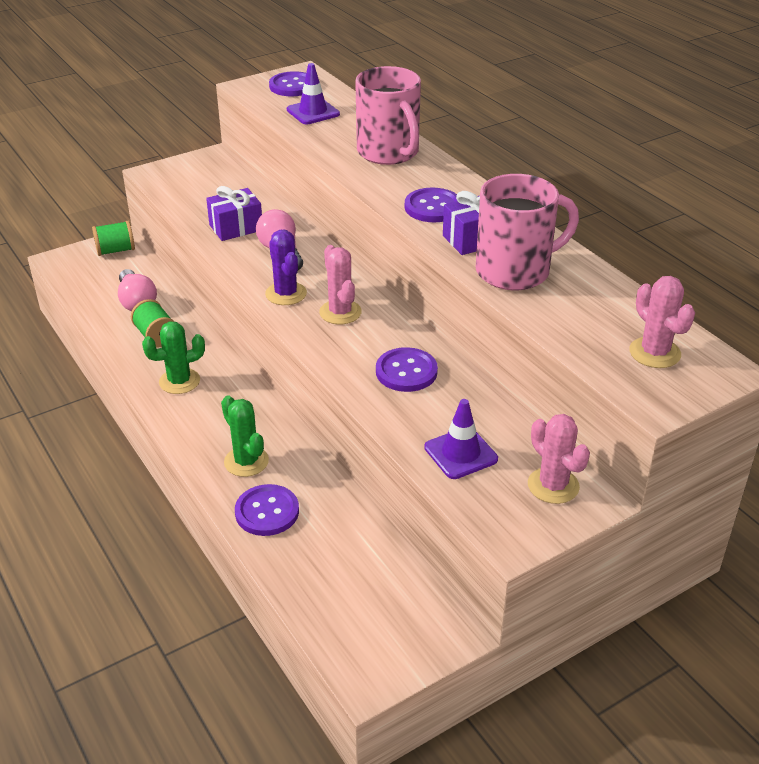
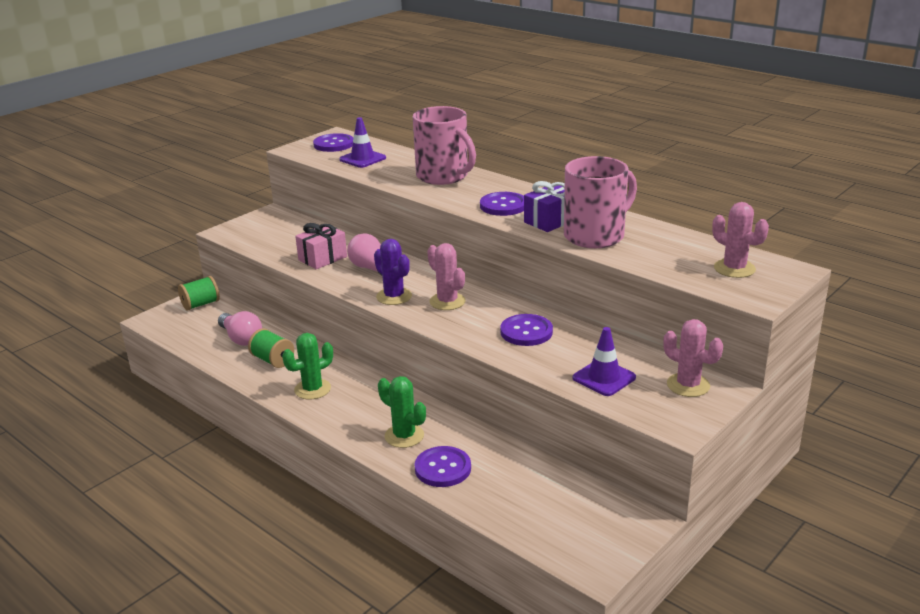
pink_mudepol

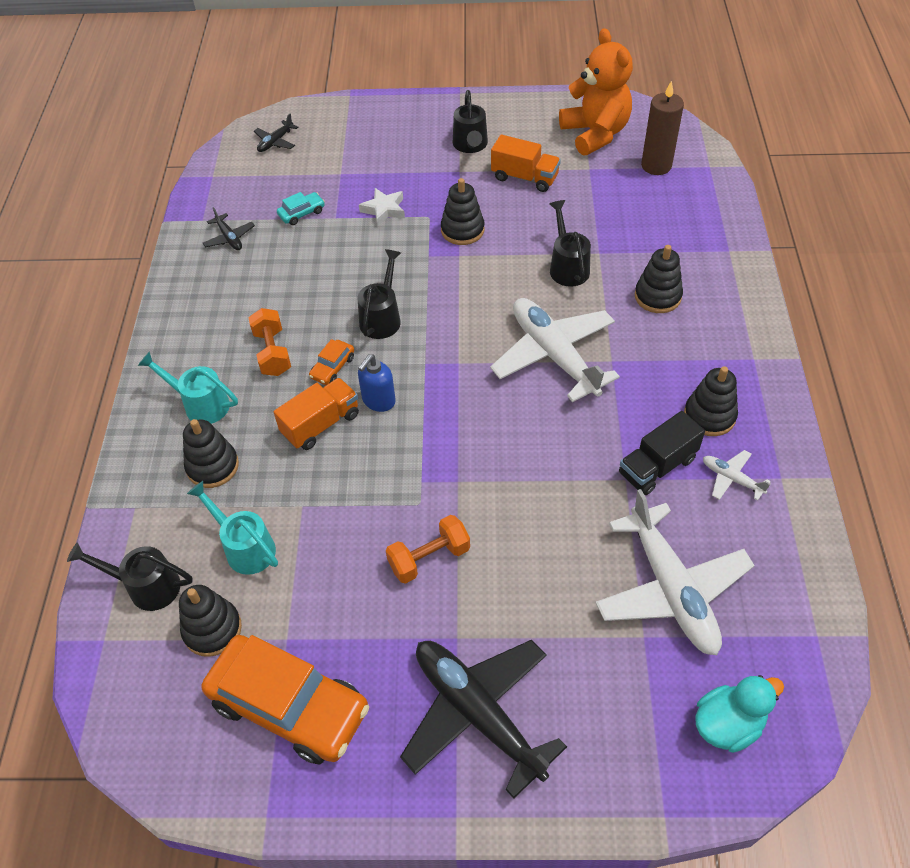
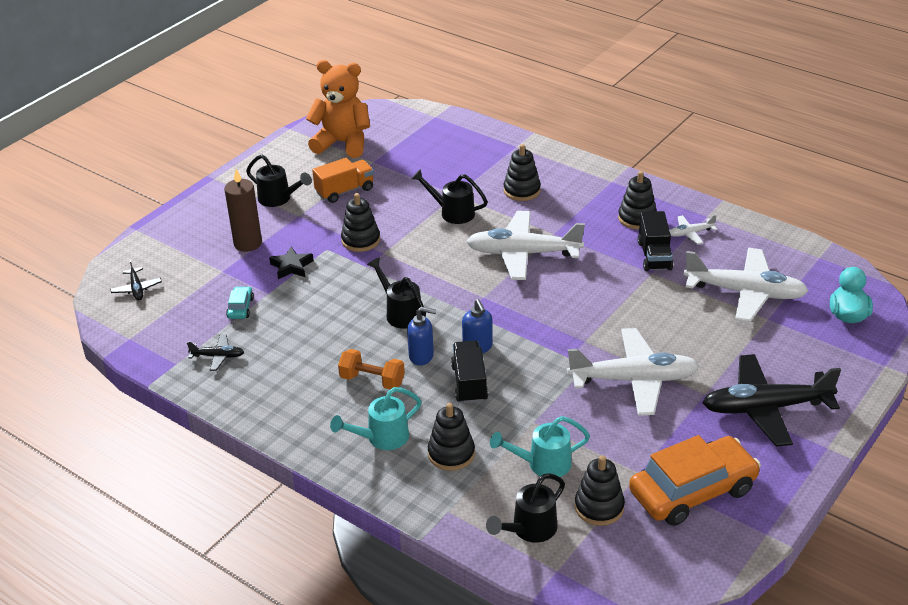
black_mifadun (1st from left)
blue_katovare (1st from left)
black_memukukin
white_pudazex (2nd from left)
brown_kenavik

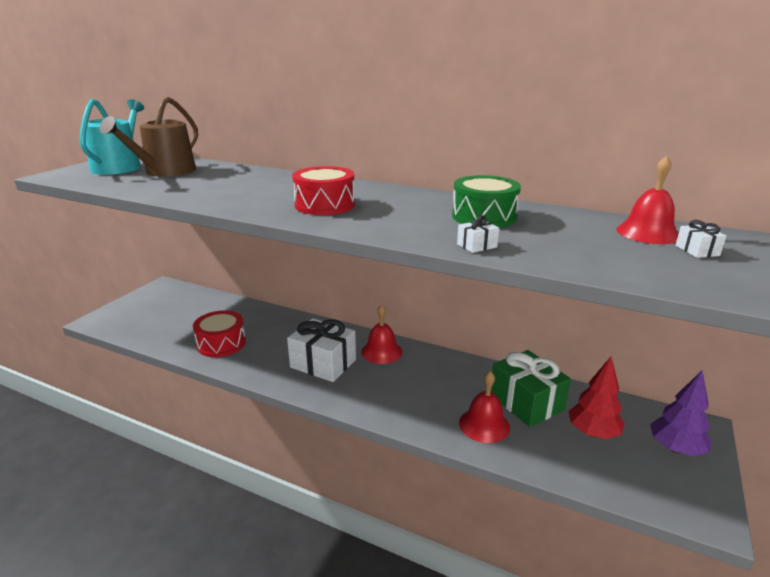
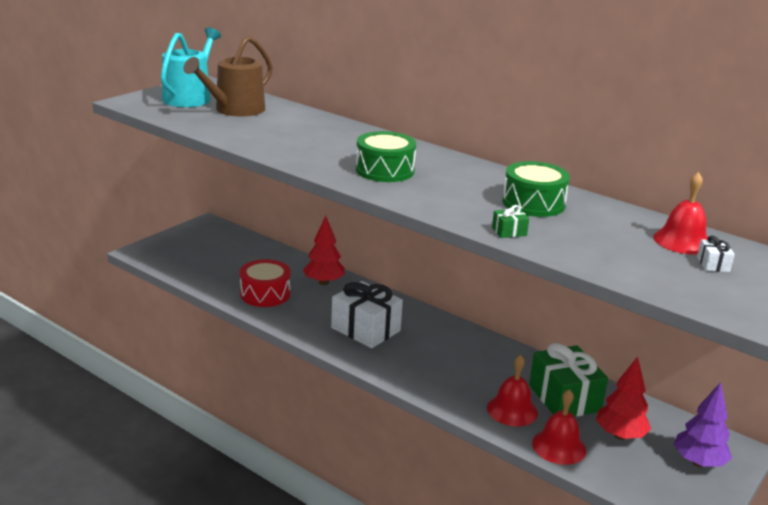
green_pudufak (1st from left)
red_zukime (2nd from left)
green_mudepol (1st from left)
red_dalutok (1st from left)

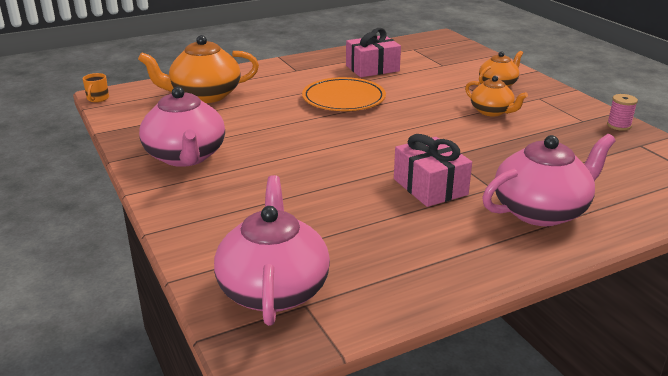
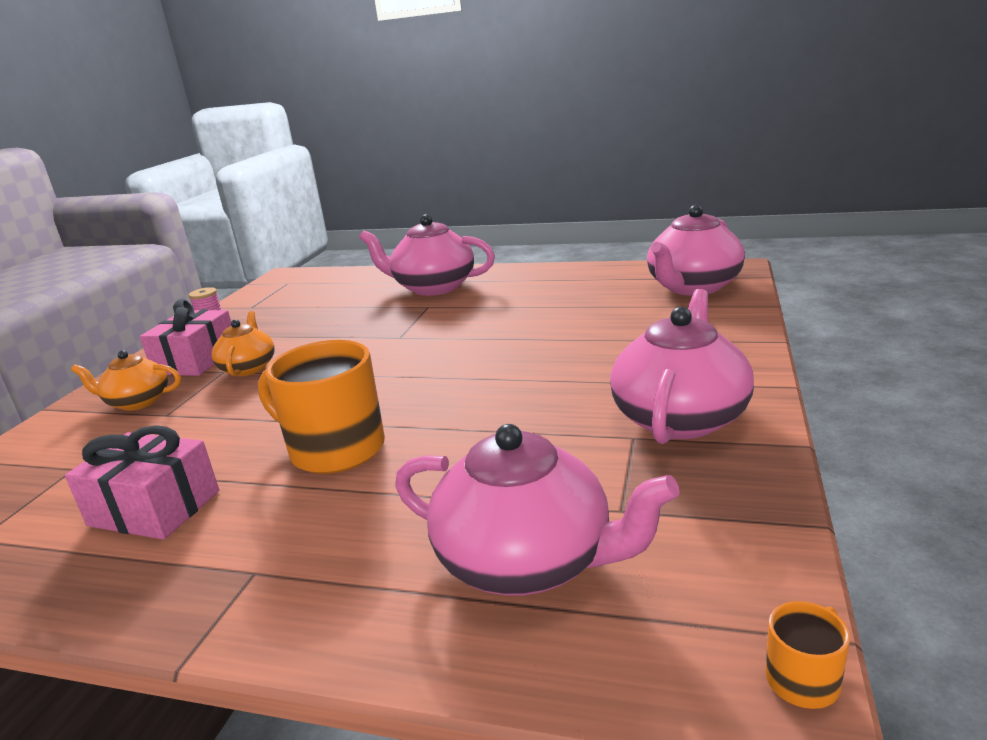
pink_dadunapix (2nd from left)
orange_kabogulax (1st from left)
pink_mudepol (2nd from left)

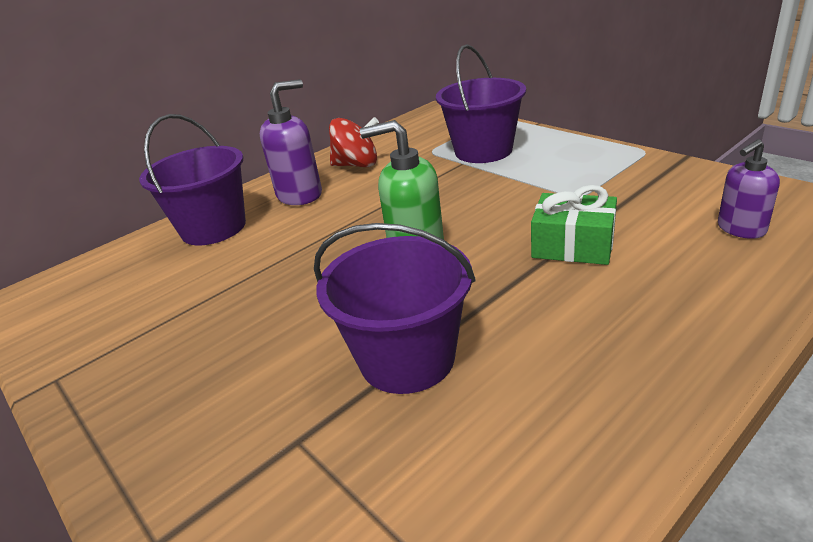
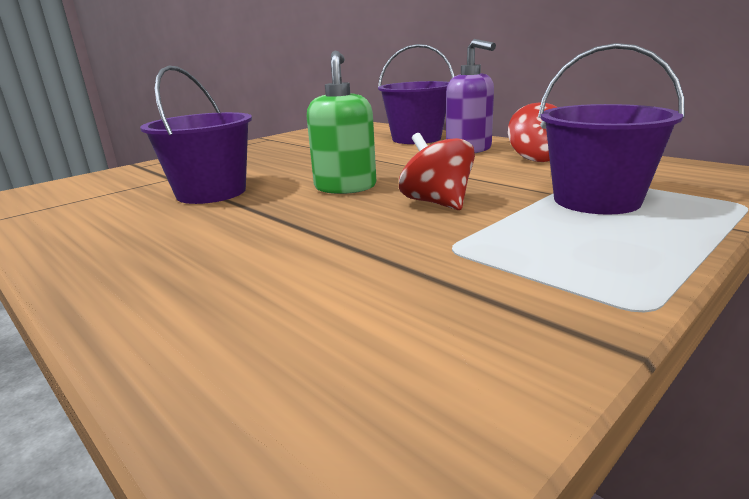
green_mudepol
purple_katovare (2nd from left in the first image)
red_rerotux (1st from left)

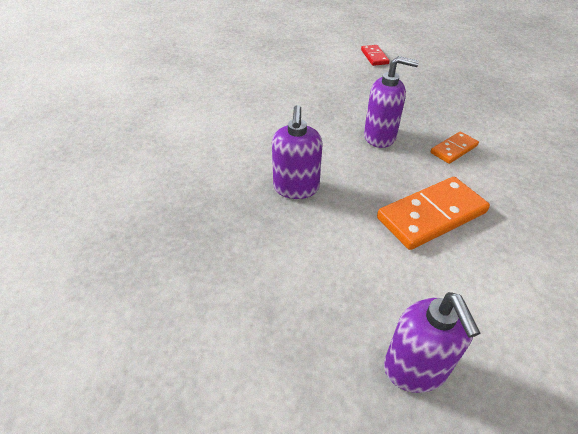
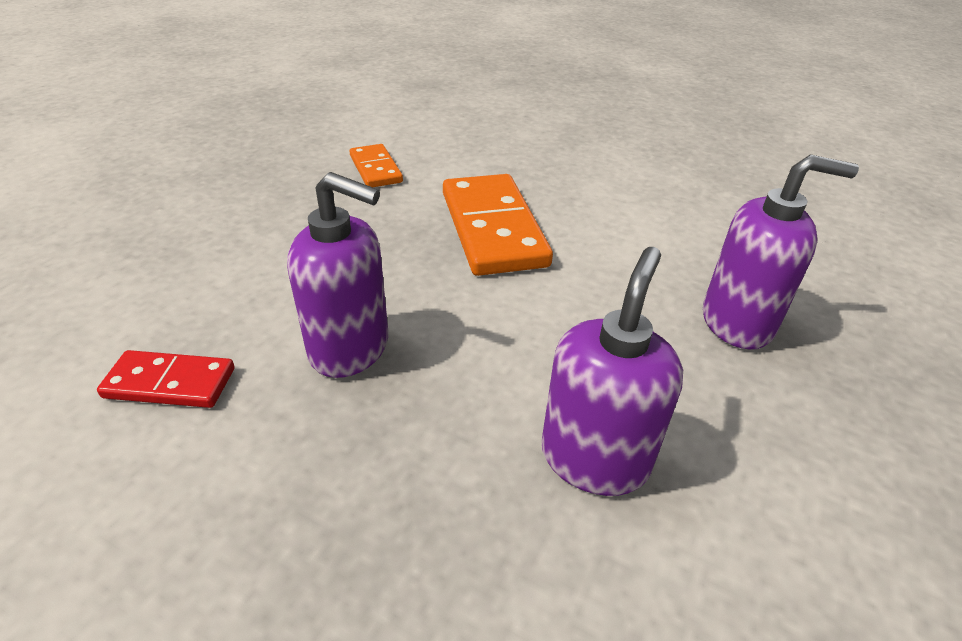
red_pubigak
purple_katovare (2nd from left)

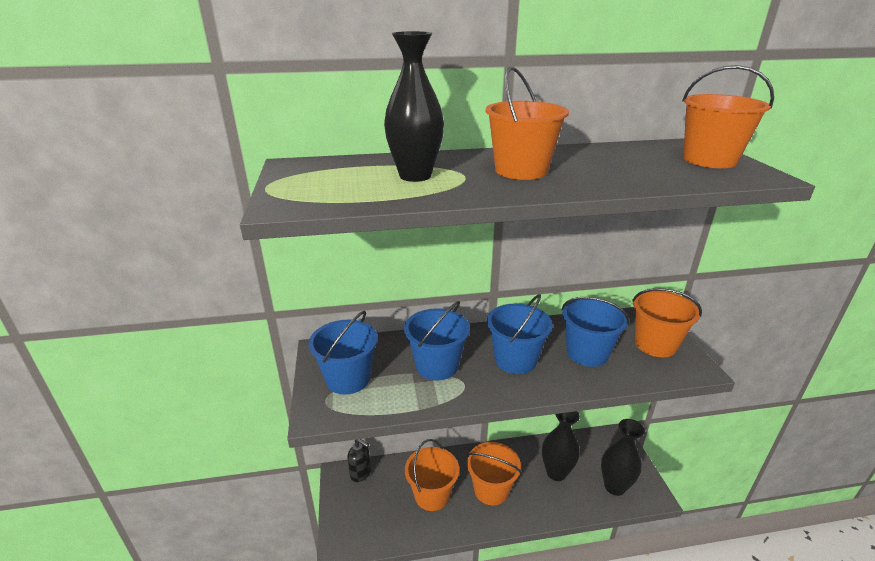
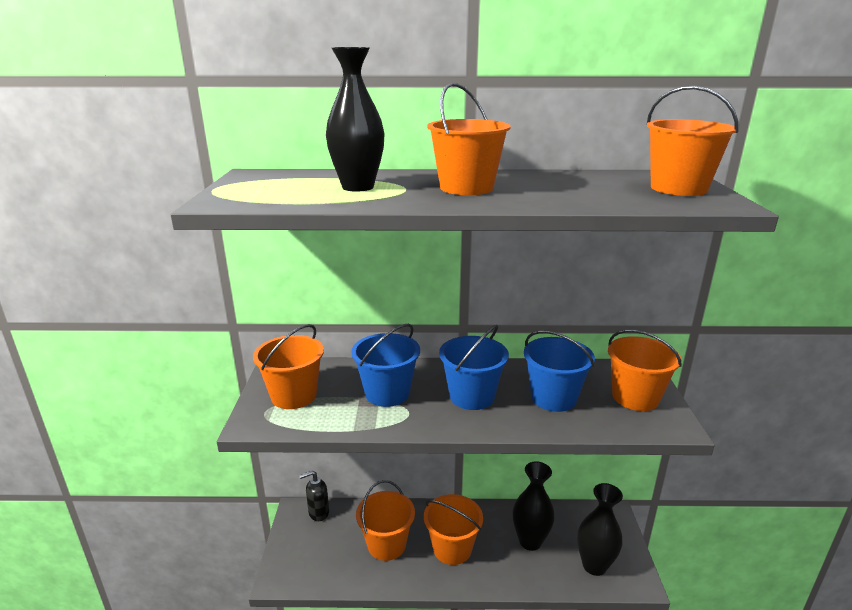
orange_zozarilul (1st from left)
black_katovare

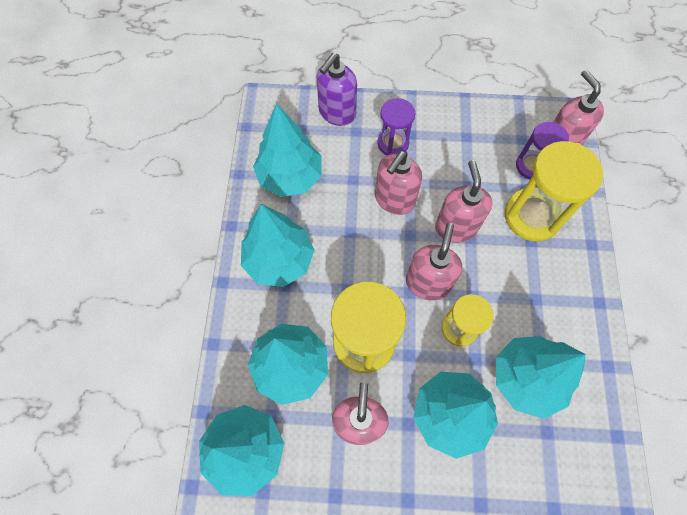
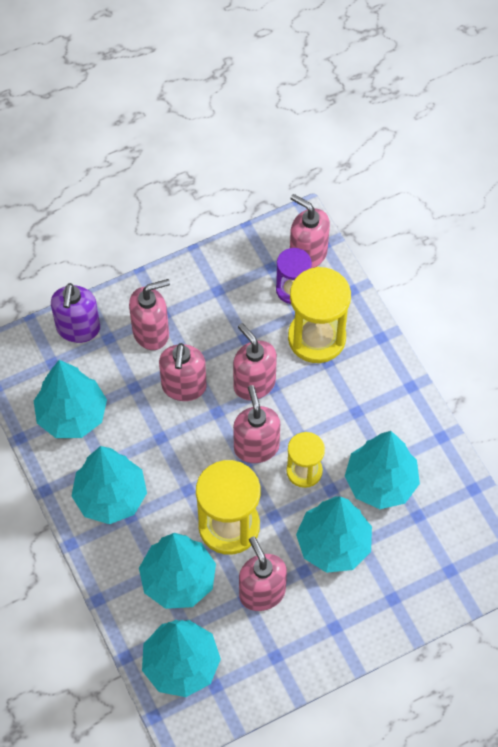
pink_katovare (1st from left)

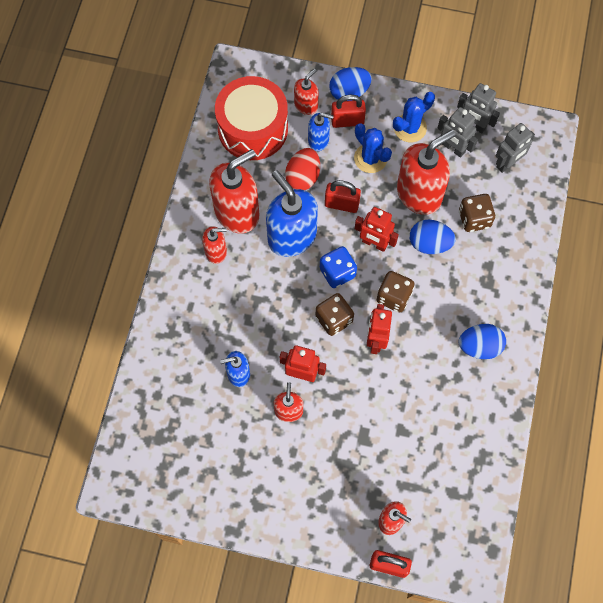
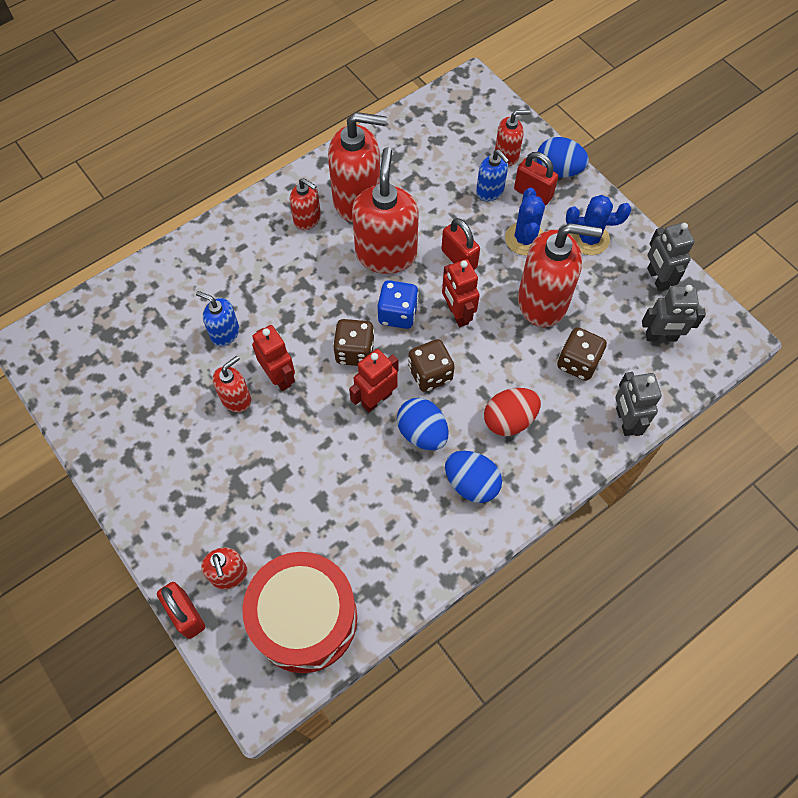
red_pudufak
red_katovare (5th from left)
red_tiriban
blue_tiriban (1st from left)
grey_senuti (1st from left)

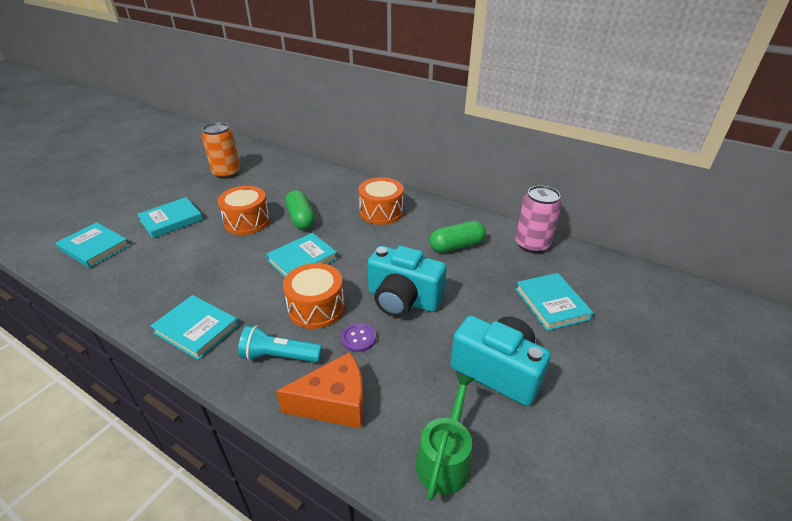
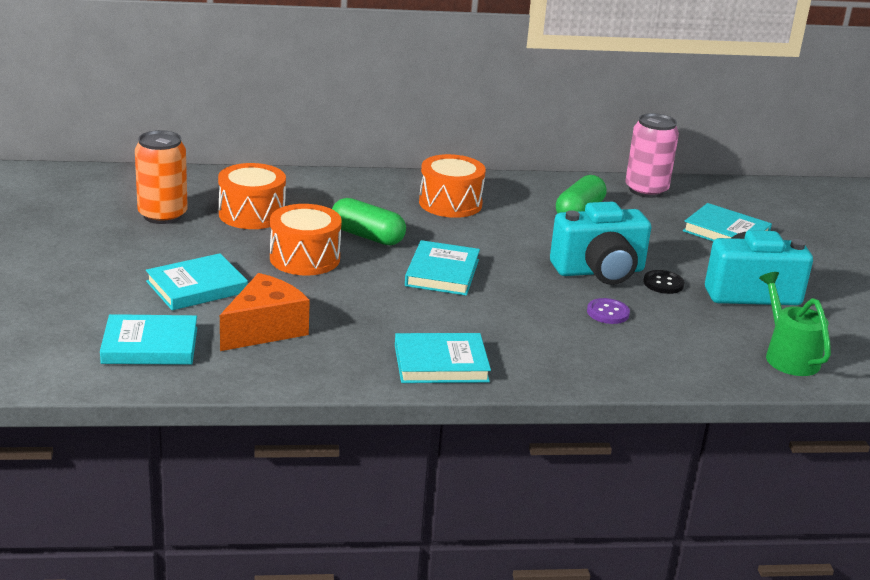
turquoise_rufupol (2nd from left)
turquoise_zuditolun
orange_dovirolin
orange_pudufak (1st from left)
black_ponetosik

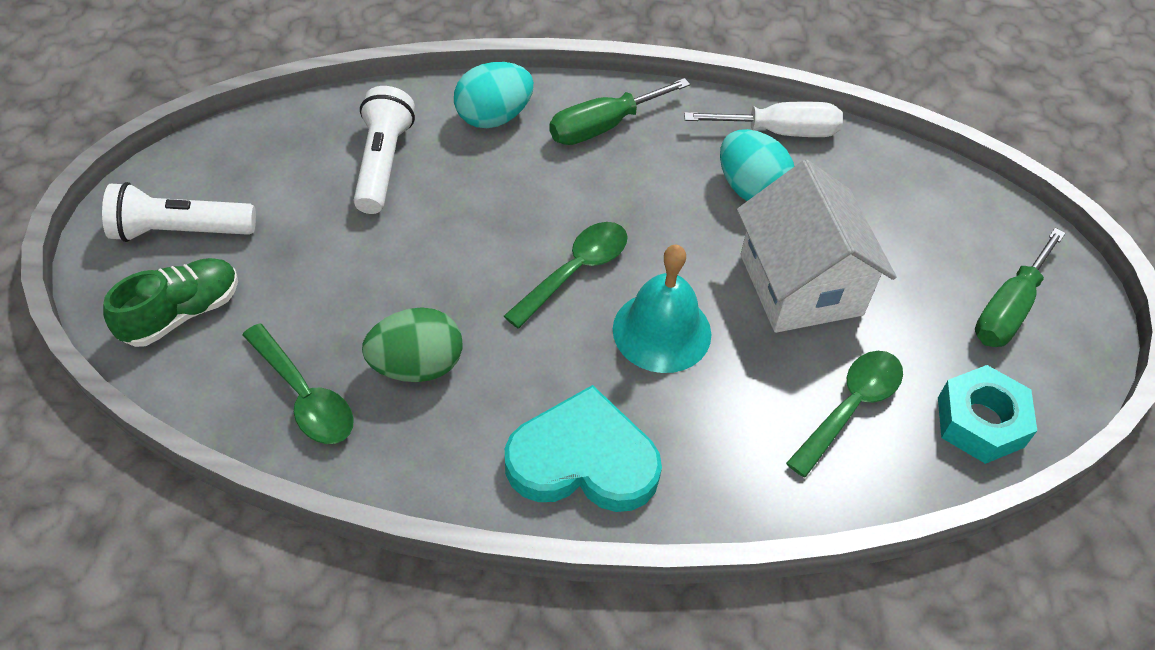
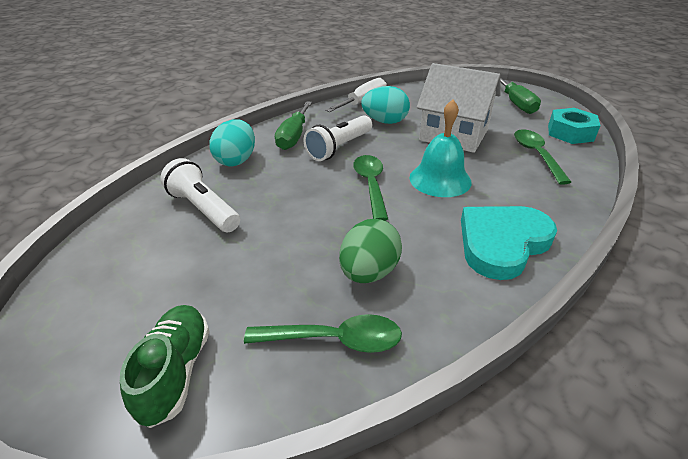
white_zuditolun (2nd from left)

